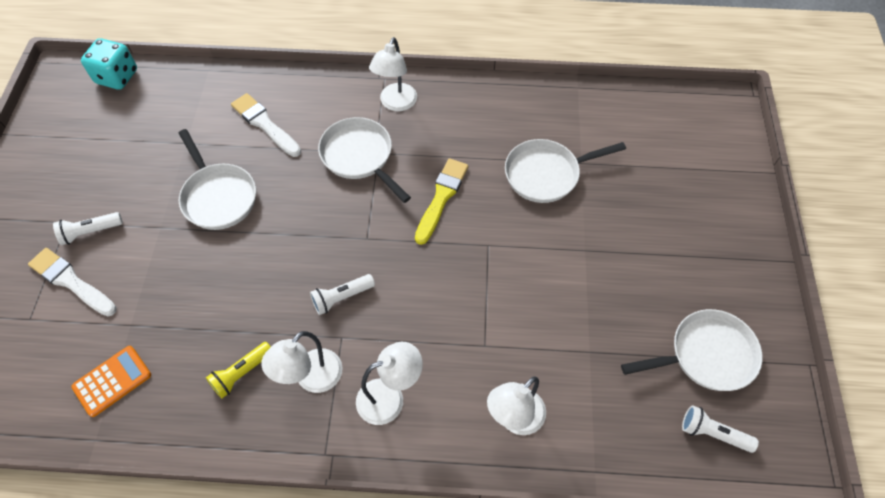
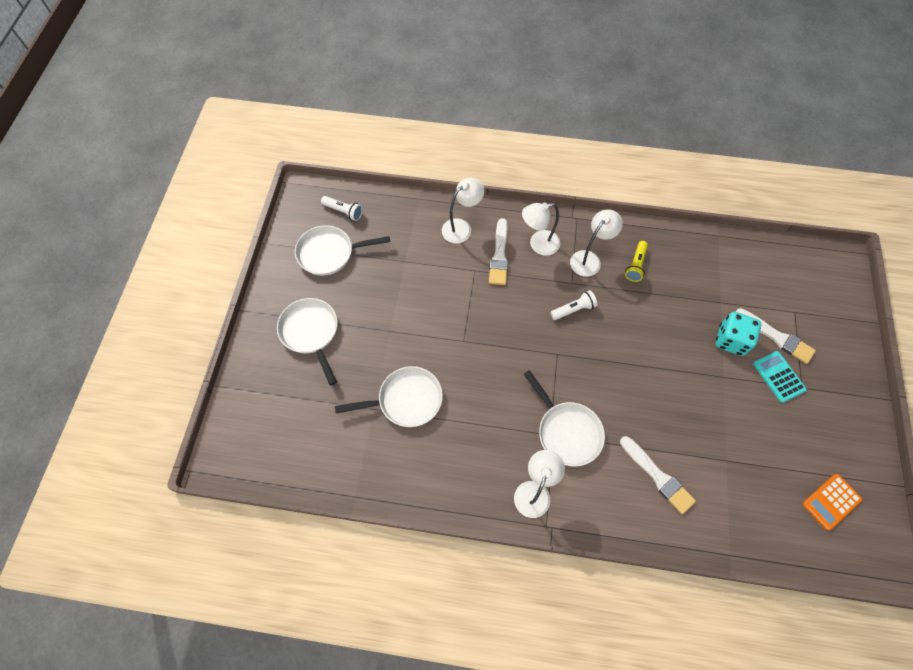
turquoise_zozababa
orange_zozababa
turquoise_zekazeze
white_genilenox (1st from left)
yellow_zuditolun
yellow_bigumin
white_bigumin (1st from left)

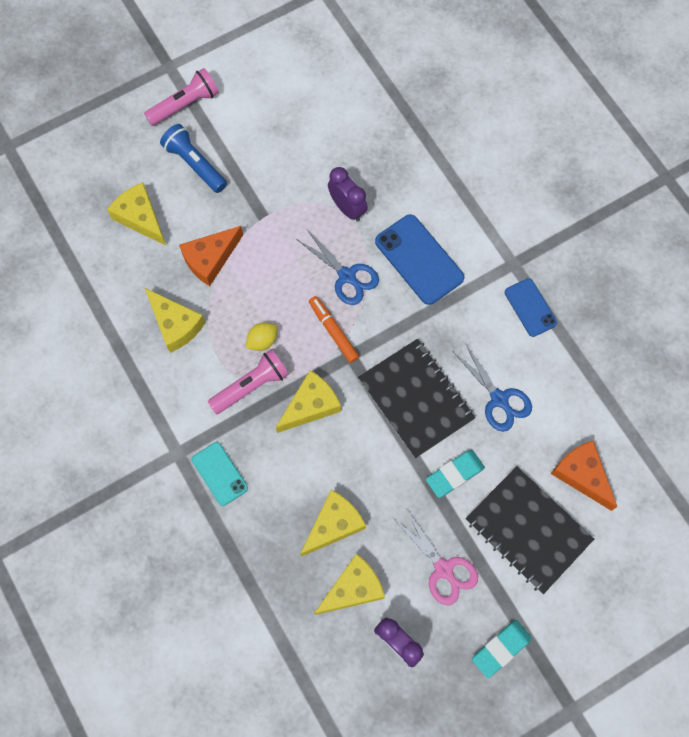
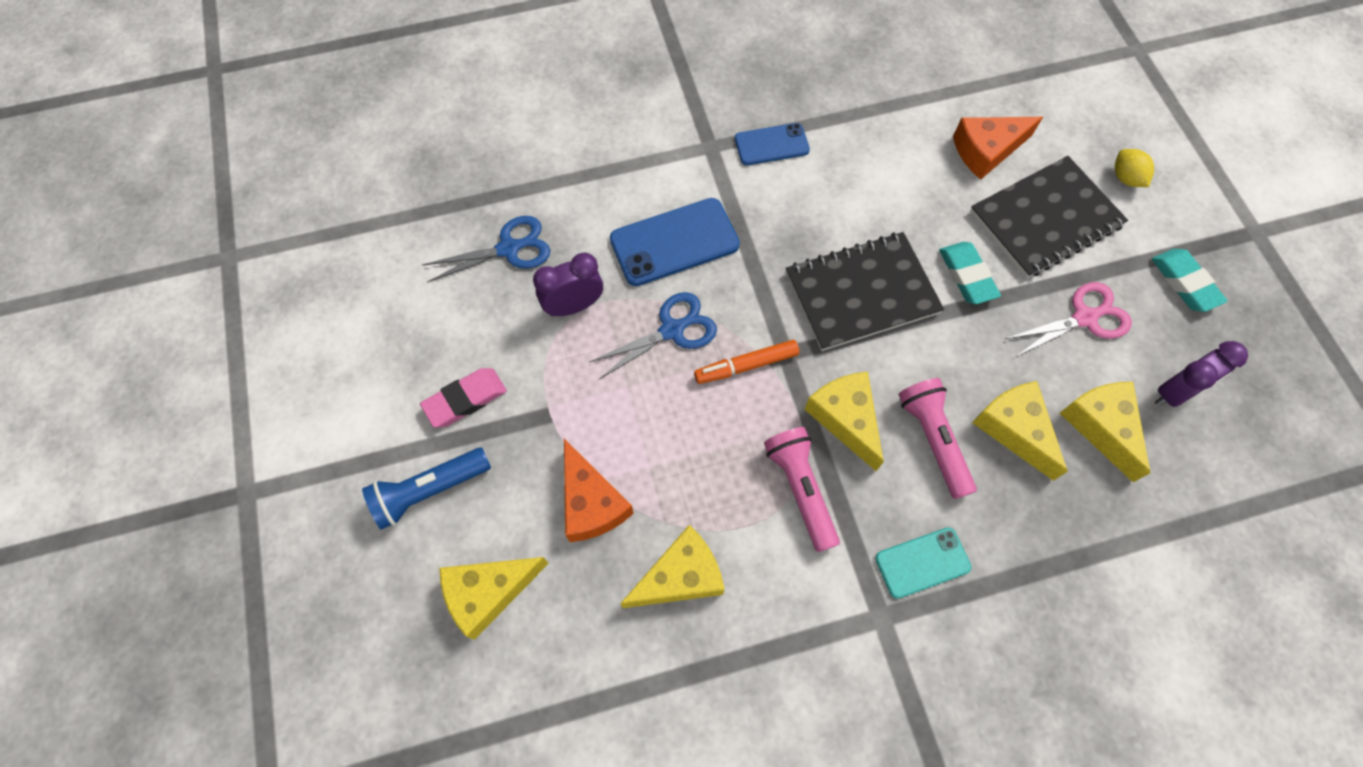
pink_zuditolun (2nd from left)
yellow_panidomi
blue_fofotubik (1st from left)
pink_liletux

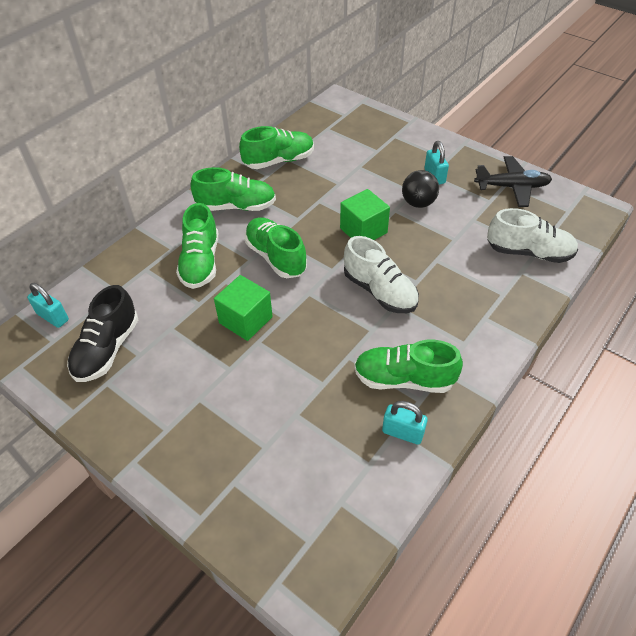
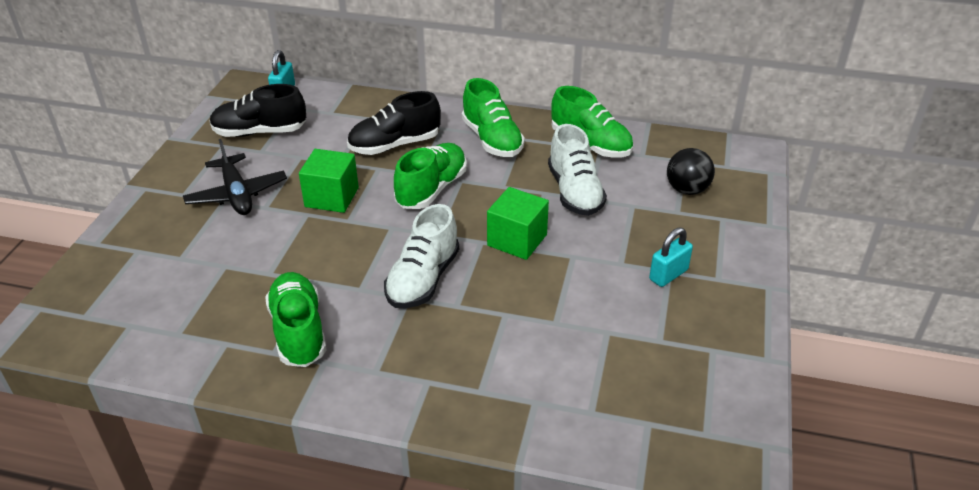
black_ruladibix (2nd from left)
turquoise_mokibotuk (2nd from left in the first image)
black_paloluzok
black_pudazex
white_ruladibix (2nd from left)

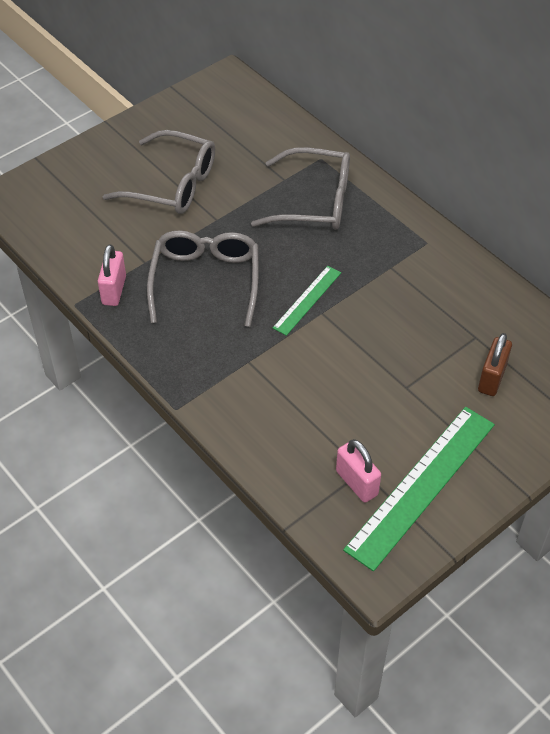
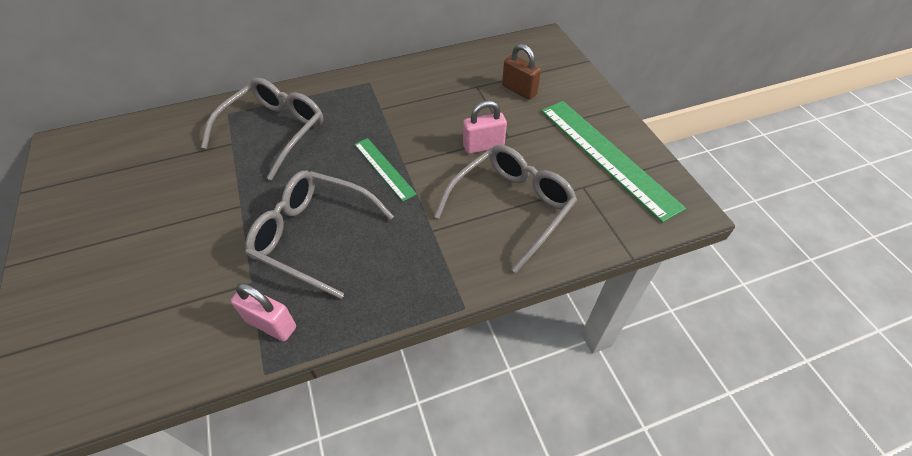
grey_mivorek (3rd from left)
pink_mokibotuk (2nd from left)

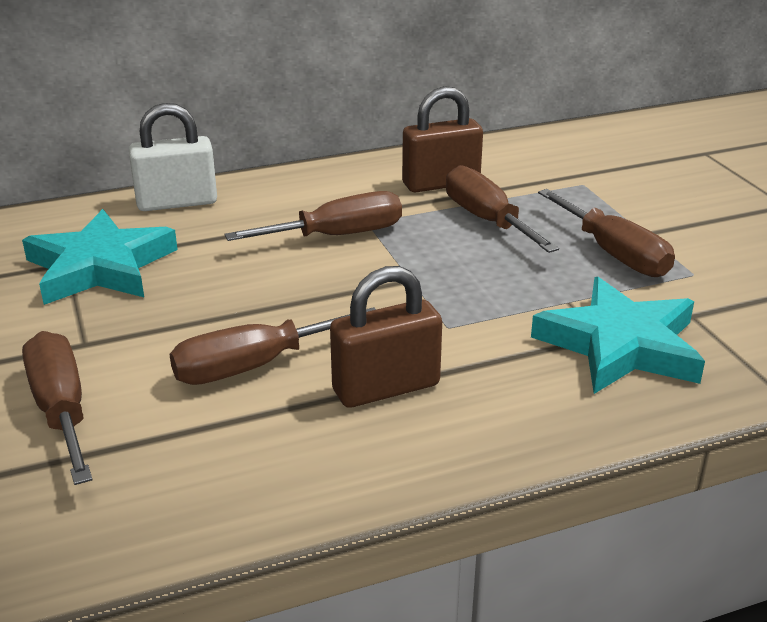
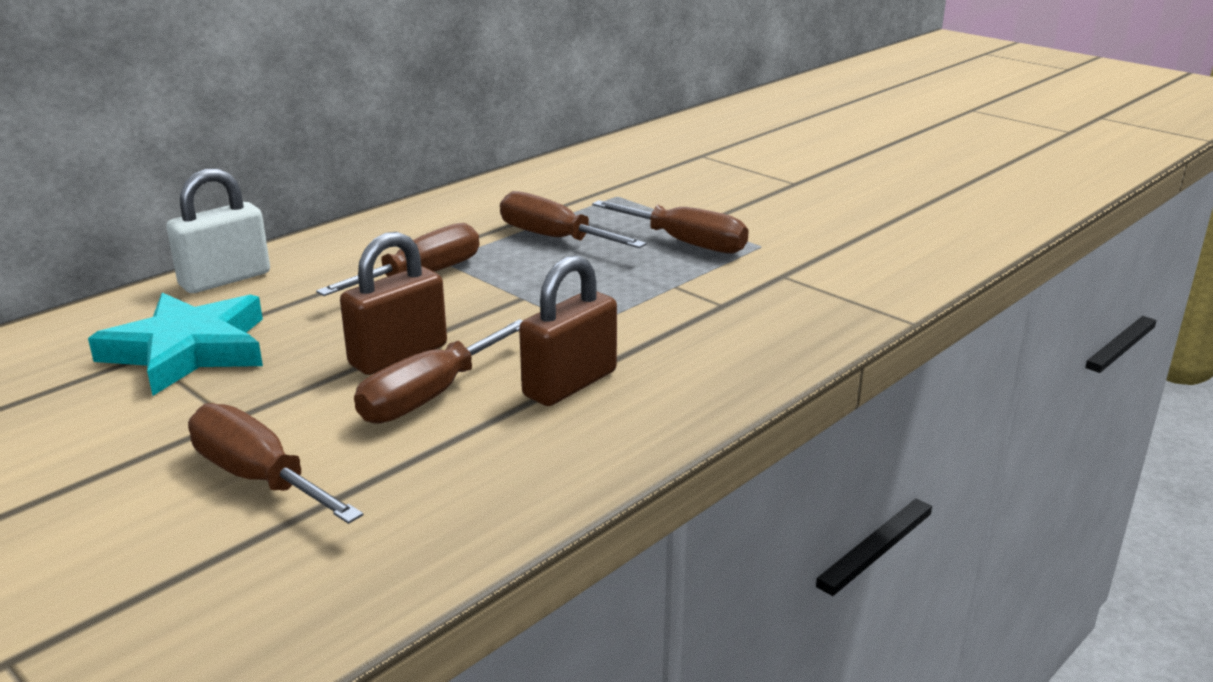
brown_mokibotuk (1st from left)
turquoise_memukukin (2nd from left in the first image)

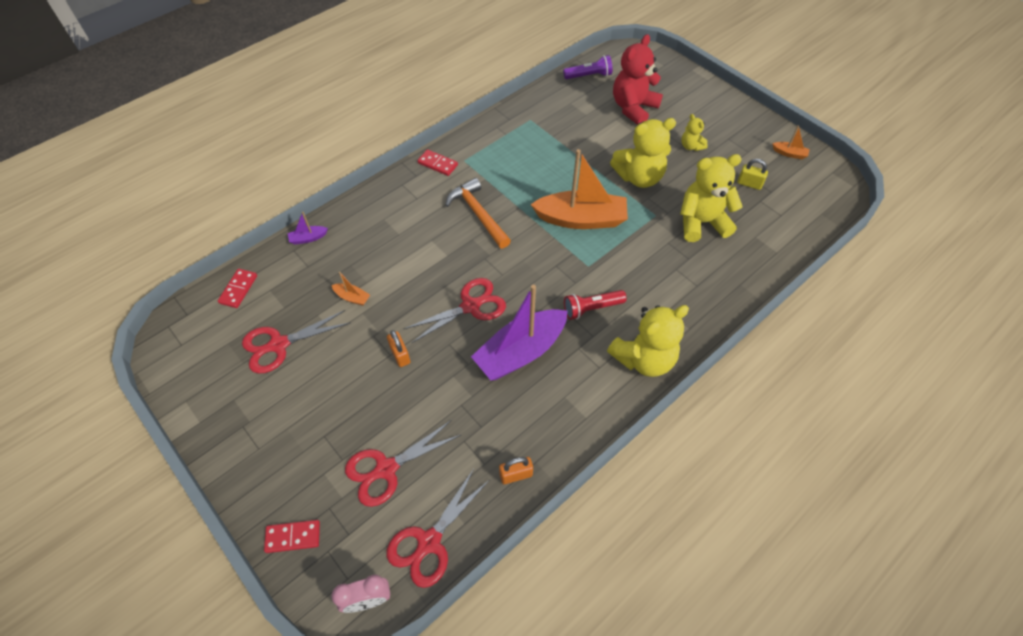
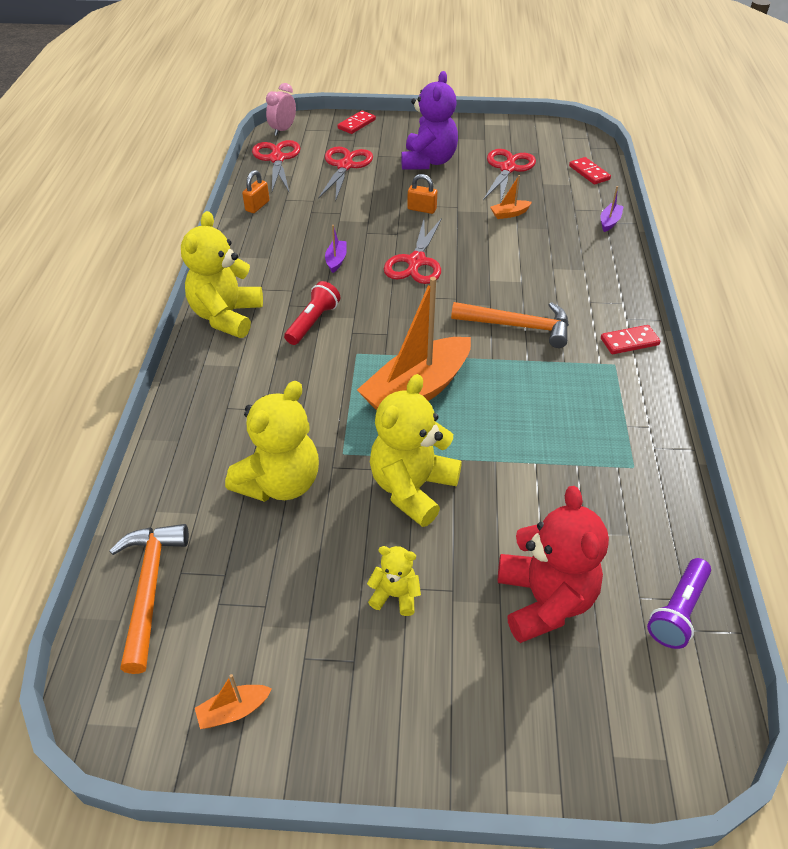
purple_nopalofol (1st from left)
yellow_mokibotuk
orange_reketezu (1st from left)
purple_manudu

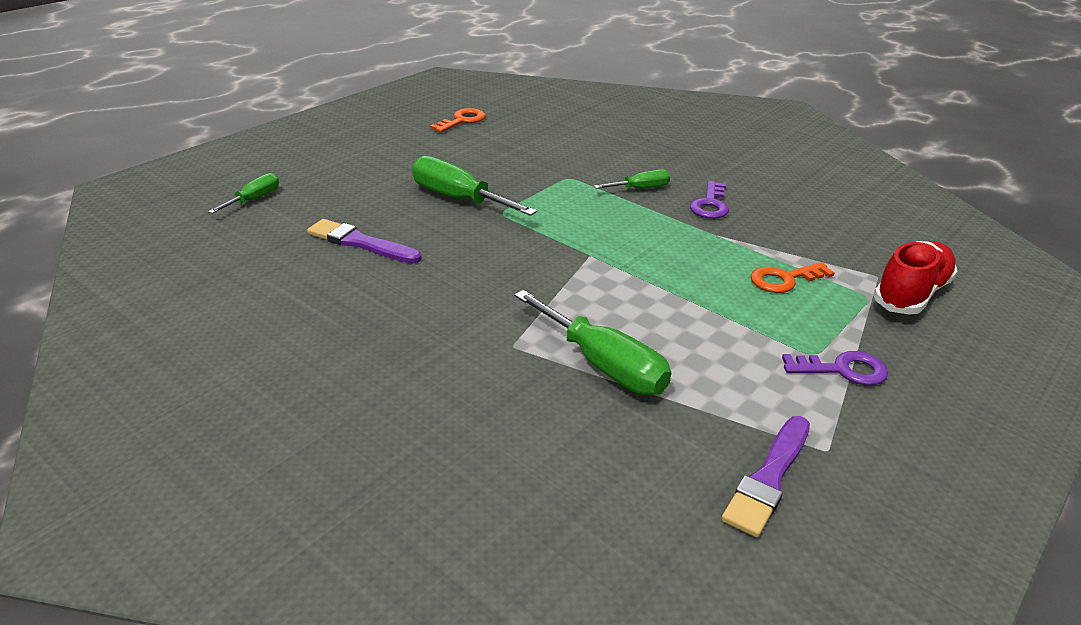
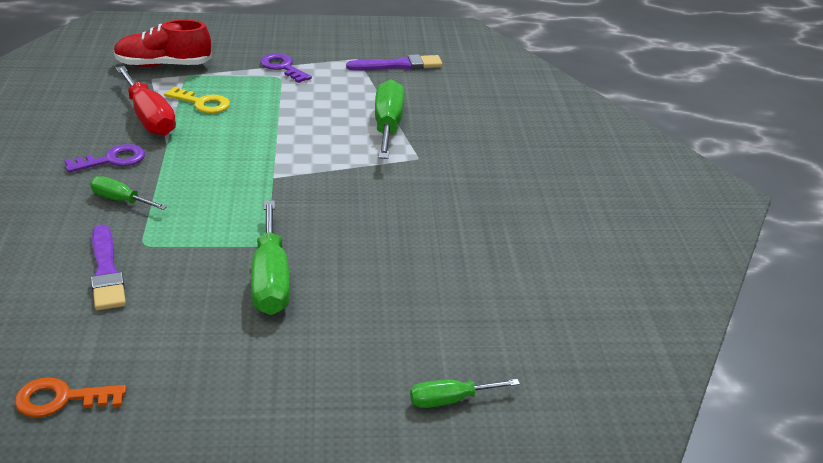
purple_bigumin (1st from left)
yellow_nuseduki
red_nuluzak

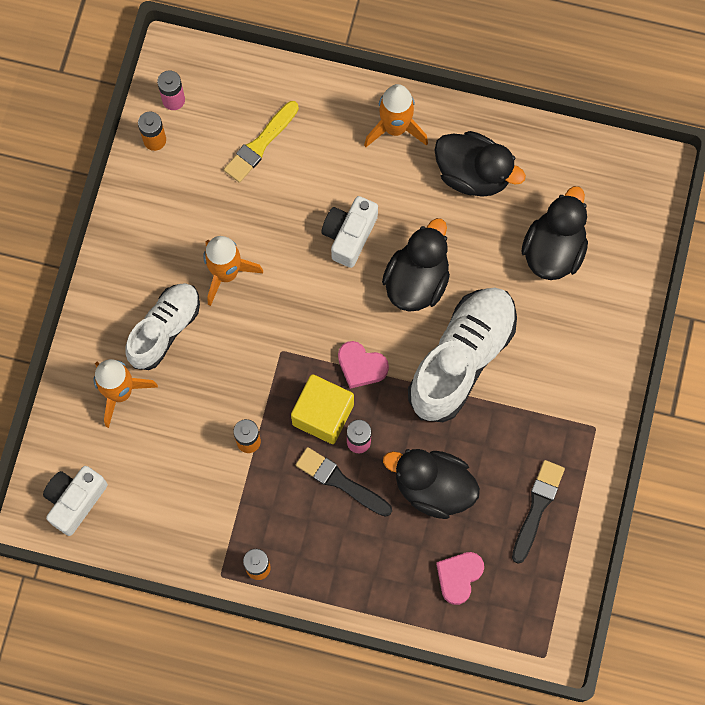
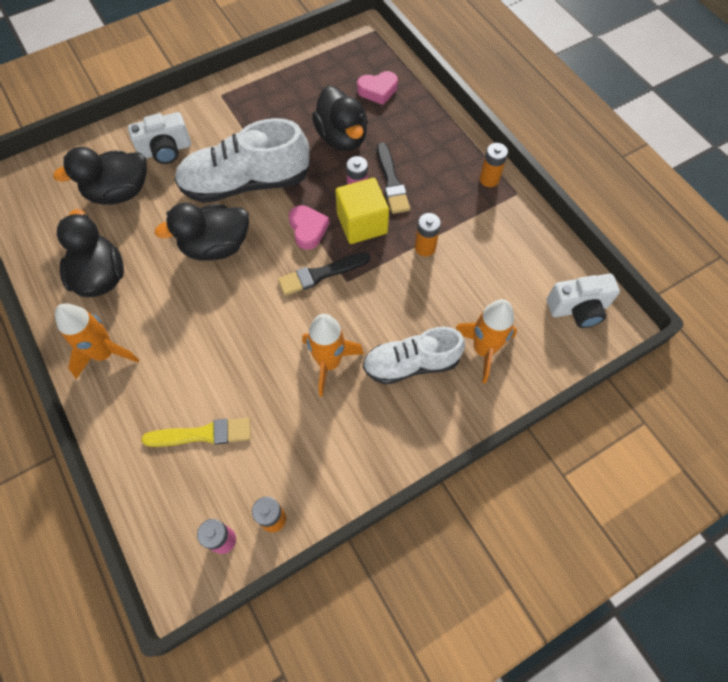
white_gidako (1st from left)
black_bigumin (1st from left)

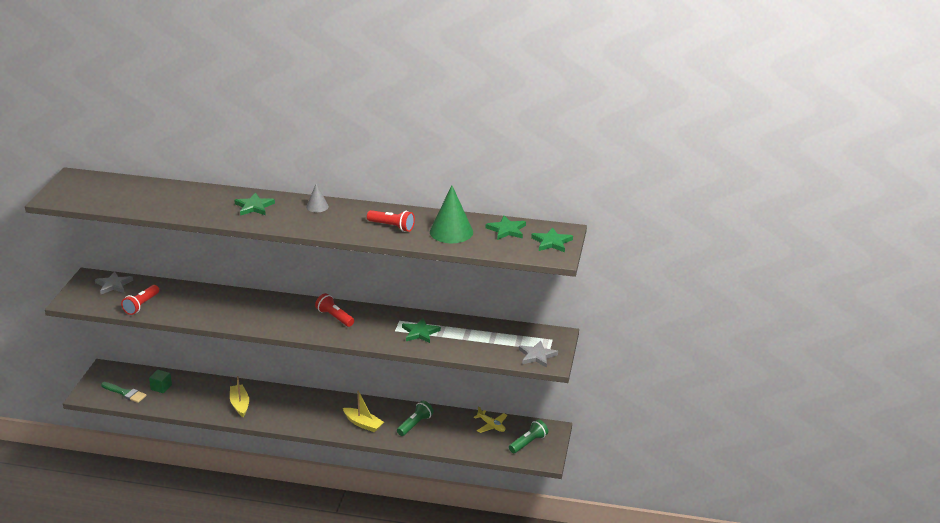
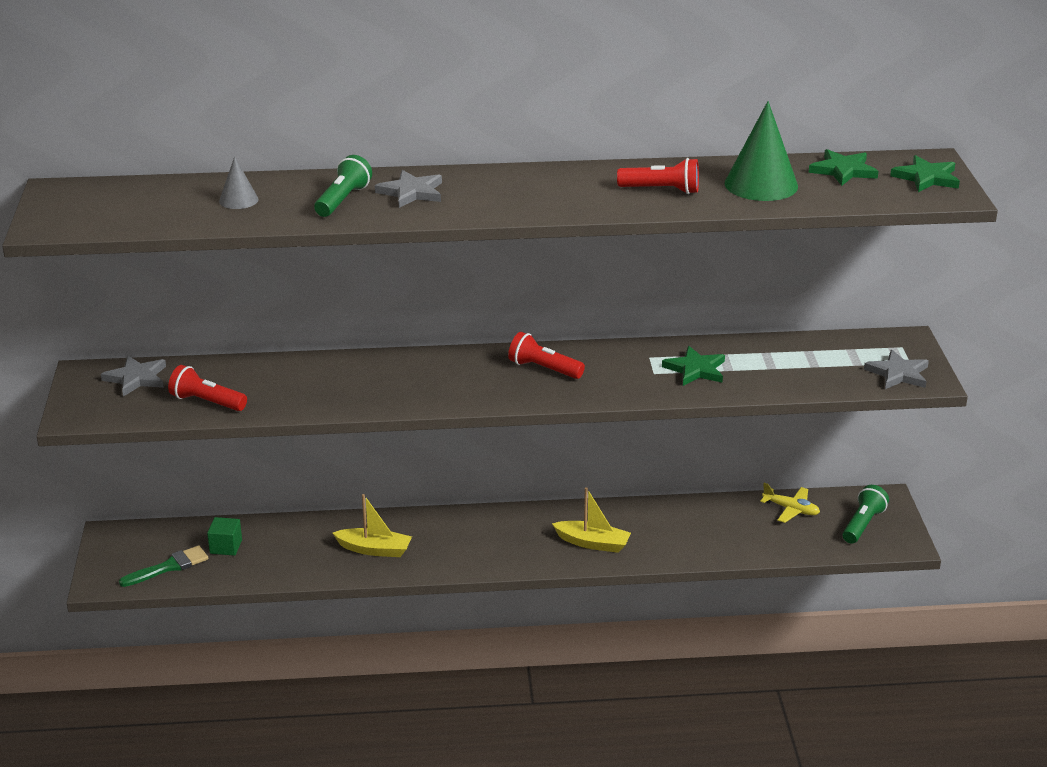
green_bigumin
red_zuditolun (1st from left)
yellow_nopalofol (1st from left)
grey_memukukin (2nd from left)
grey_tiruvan
green_zuditolun (1st from left)

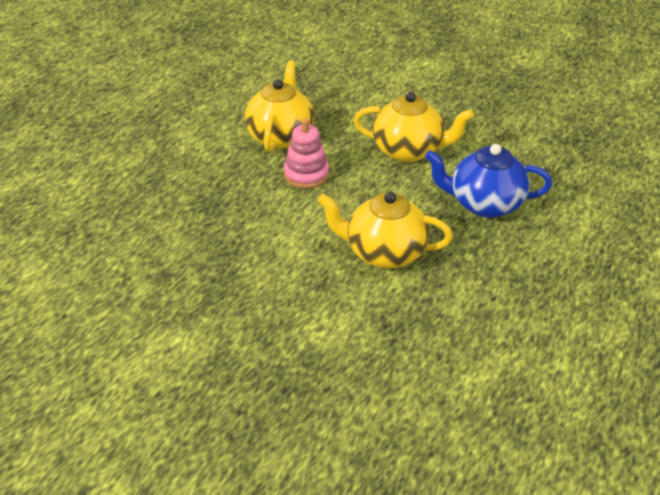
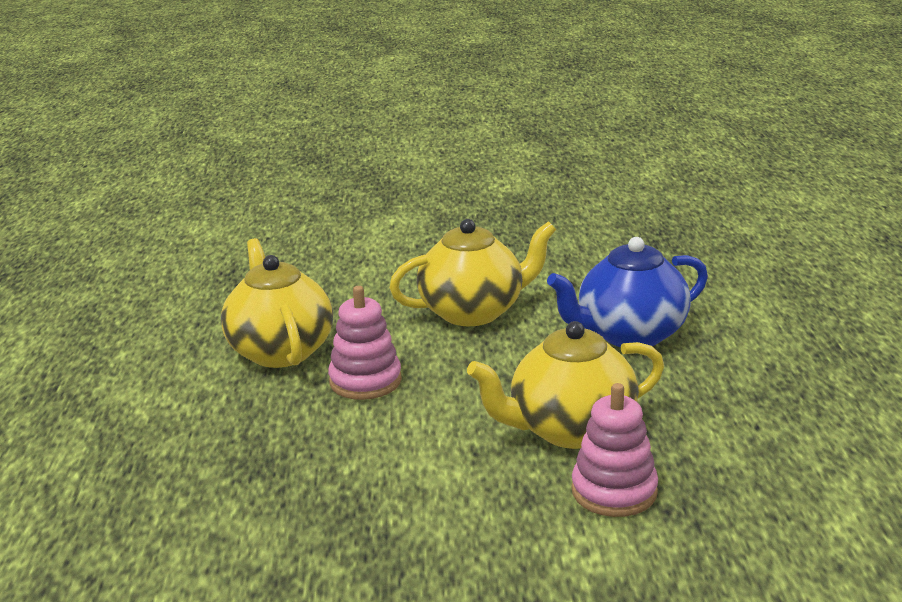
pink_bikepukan (2nd from left)

